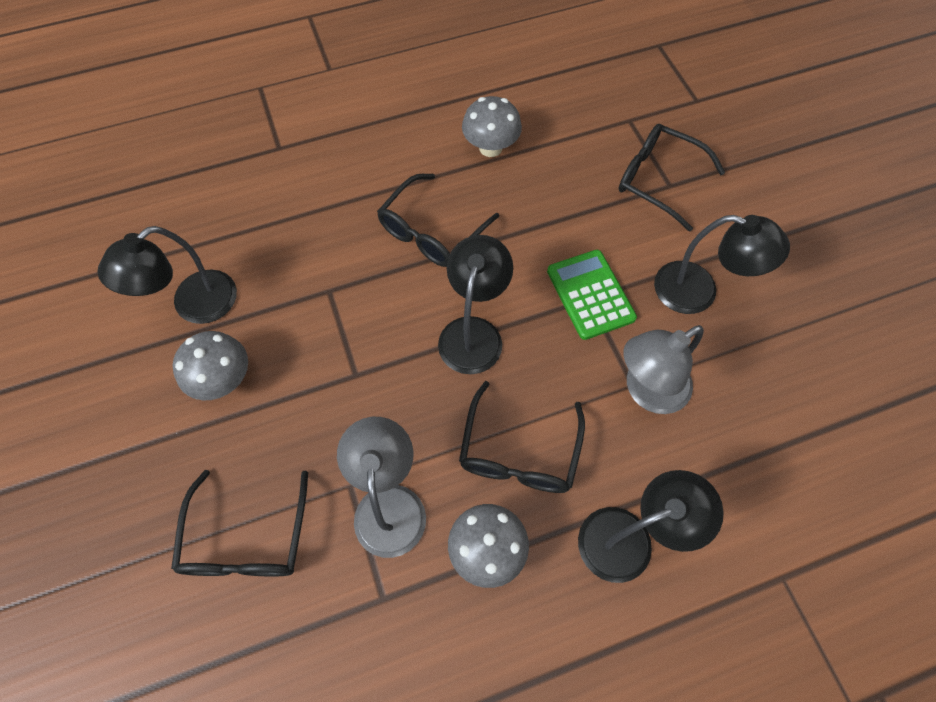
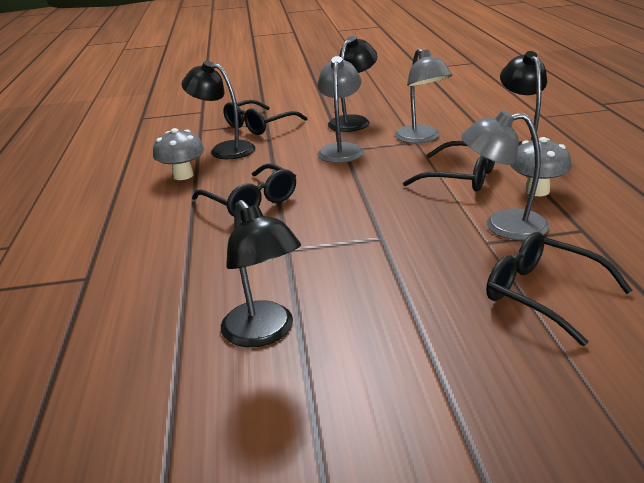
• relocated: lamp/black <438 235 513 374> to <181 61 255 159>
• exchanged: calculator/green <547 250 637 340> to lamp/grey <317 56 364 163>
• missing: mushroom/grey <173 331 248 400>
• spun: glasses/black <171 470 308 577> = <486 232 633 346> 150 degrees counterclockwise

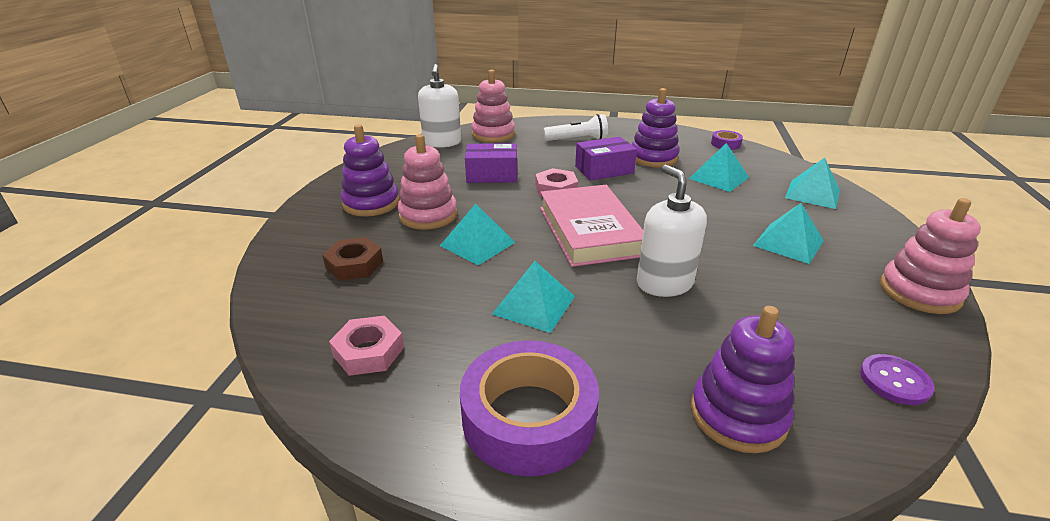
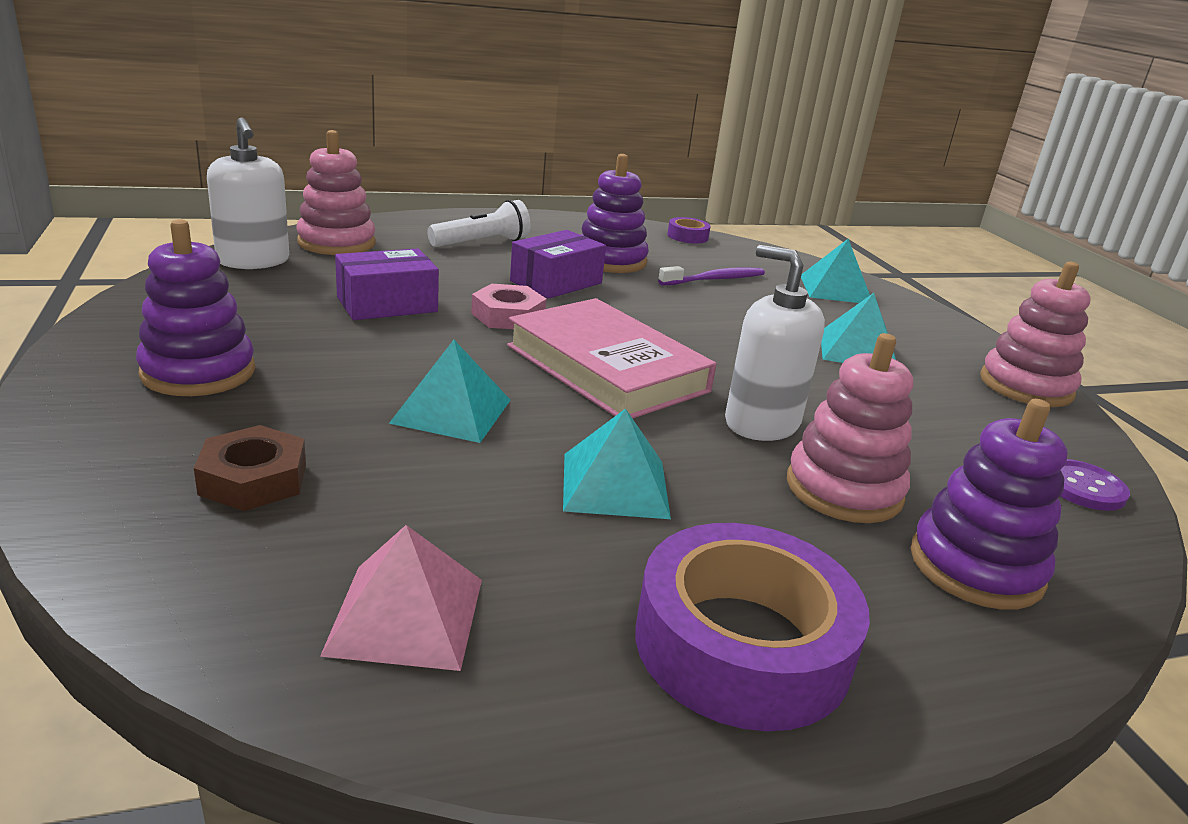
• relocated: stacking toy/pink <398 134 457 230> to <787 333 913 523>
• exchanged: pyramid/turquoise <689 143 749 192> to toothbrush/purple <658 266 765 286>
• exchanged: nut/pink <329 316 404 376> to pyramid/pink <320 525 482 671>

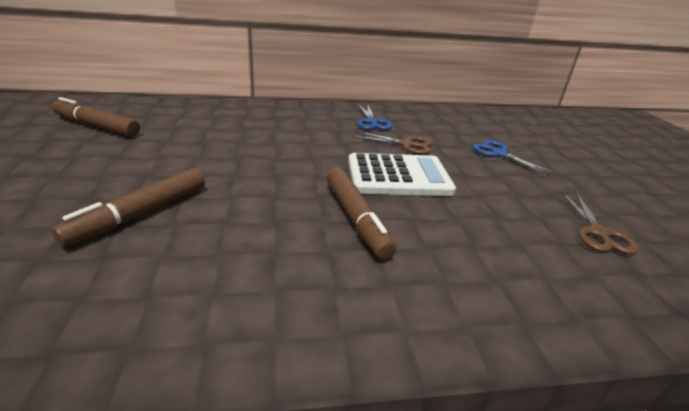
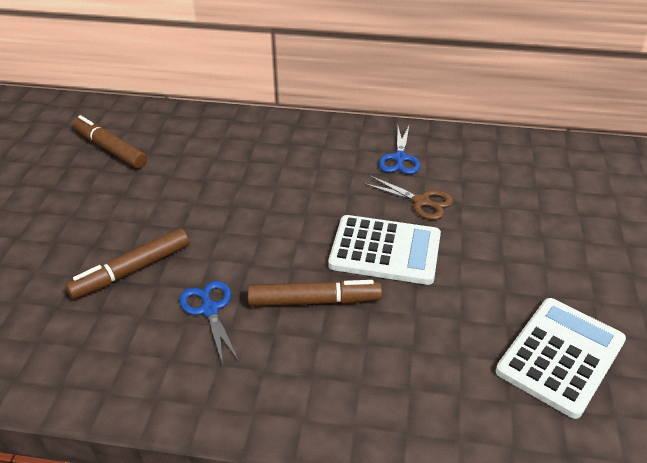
• relocated: scissors/blue <473 140 555 176> to <179 281 239 365>
• spun: marker/brown <327 168 396 260> = <248 280 382 306> 90 degrees counterclockwise
• exchanged: scissors/brown <562 193 639 255> to calculator/white <496 298 626 419>

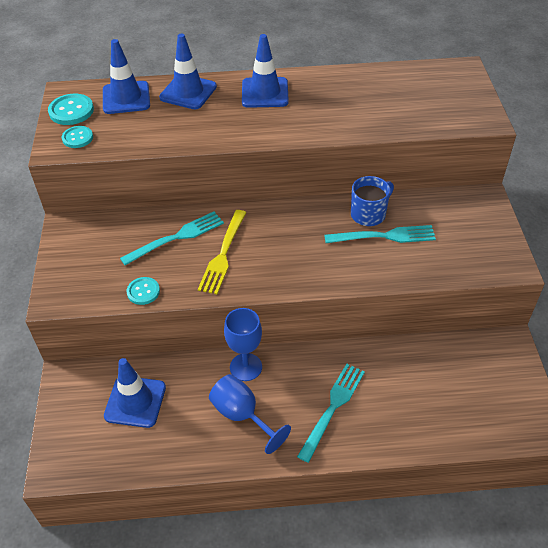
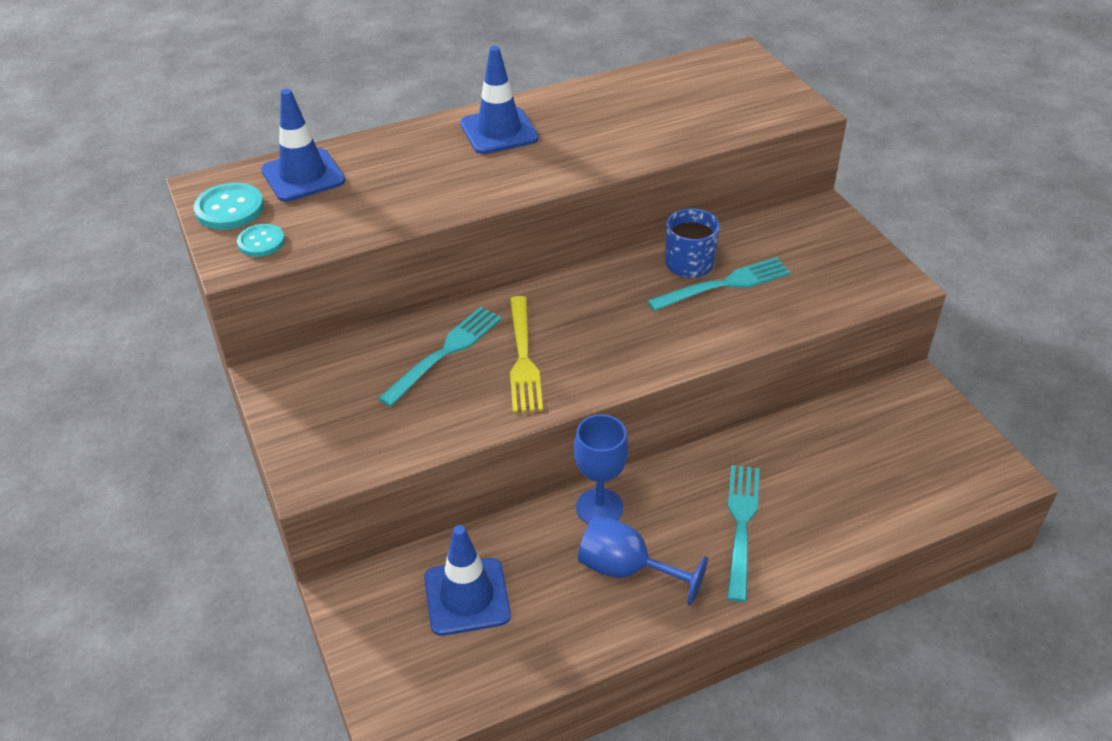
• missing: traffic cone/blue <159 34 217 109>
• missing: button/turquoise <127 277 160 305>

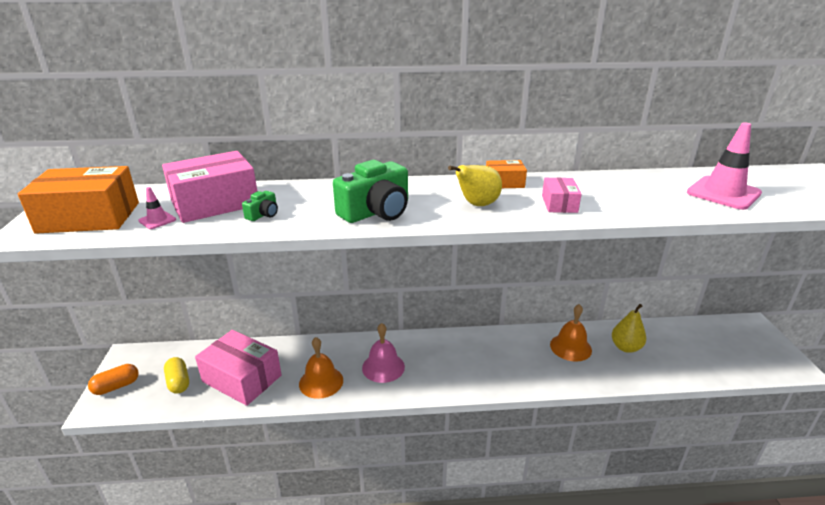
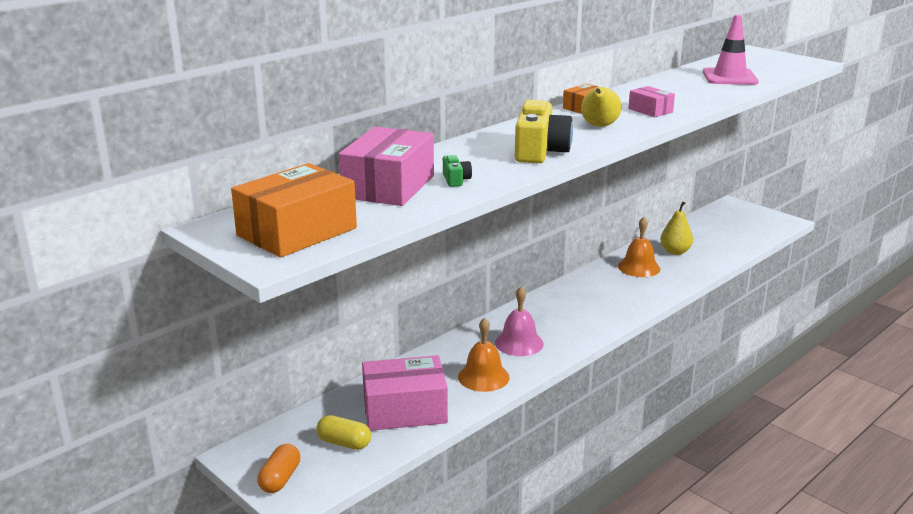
• colour: camera/green <333 160 408 223> to camera/yellow <515 100 573 163>
• missing: traffic cone/pink <138 187 176 229>

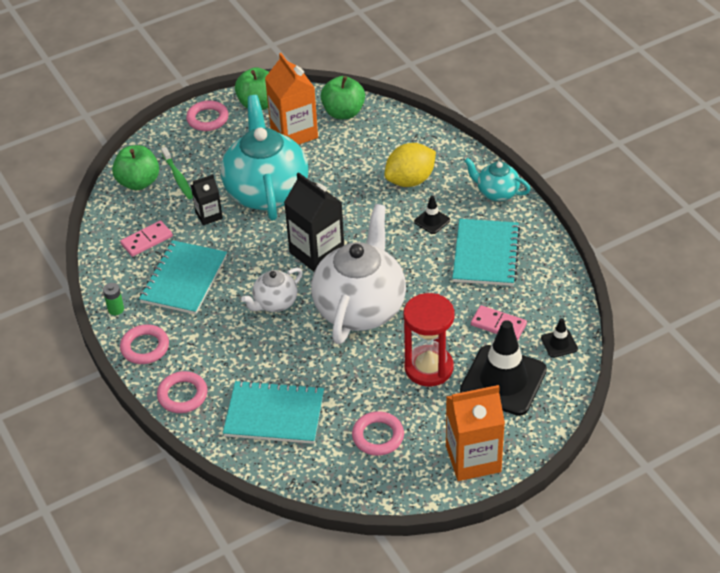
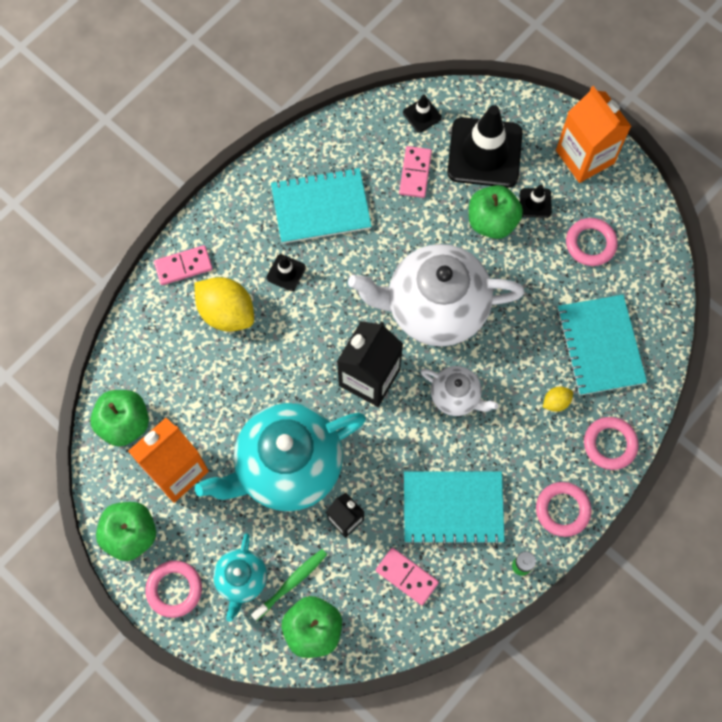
• relocated: teapot/turquoise <464 158 531 201> to <213 533 267 622>
• exchanged: hourglass/red <404 293 454 386> to apple/green <469 185 523 239>
• appeared: traffic cone/black <520 185 552 218>
• appeared: domino/pink <154 245 213 285>
• appeared: lemon/yellow <543 387 573 412>

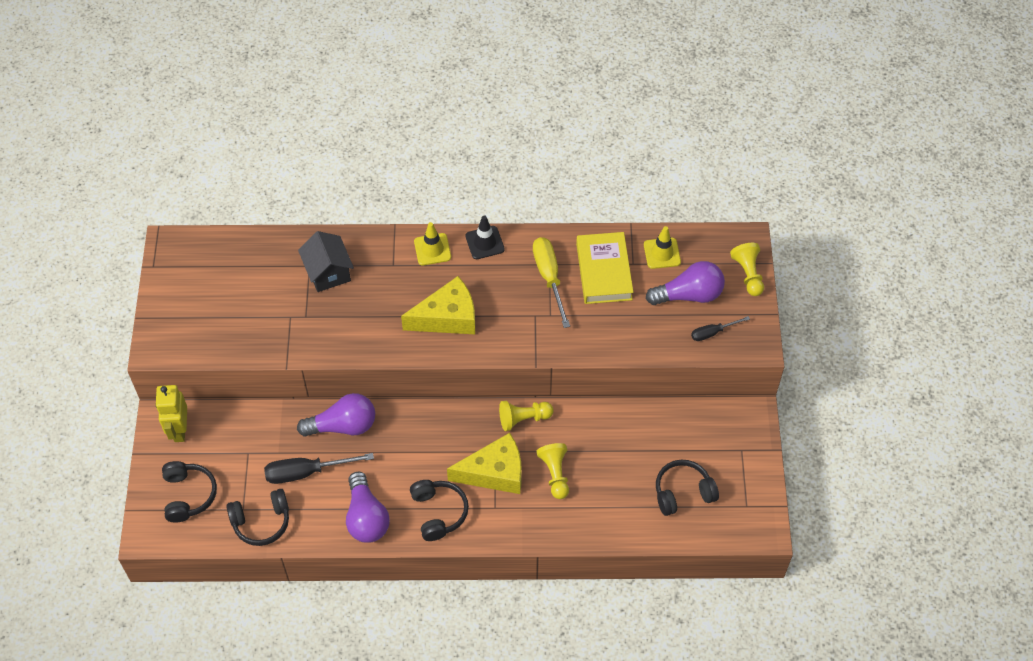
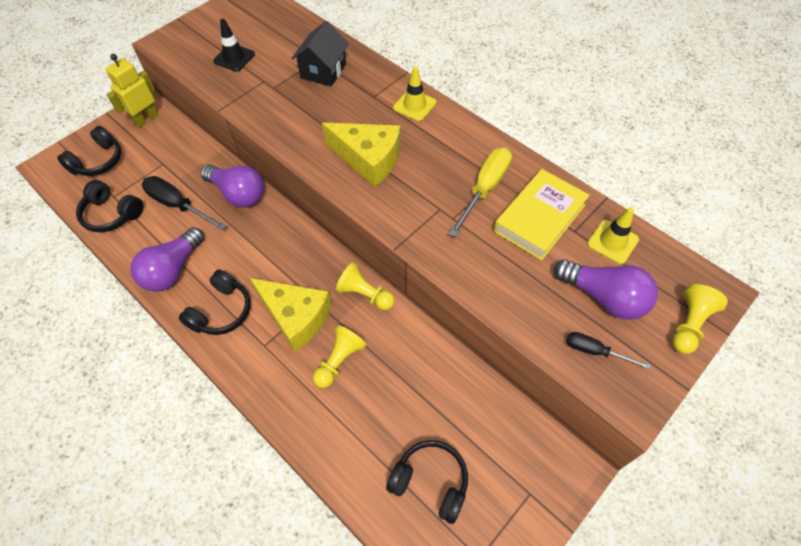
• relocated: traffic cone/black <465 215 505 259> to <213 19 255 71>

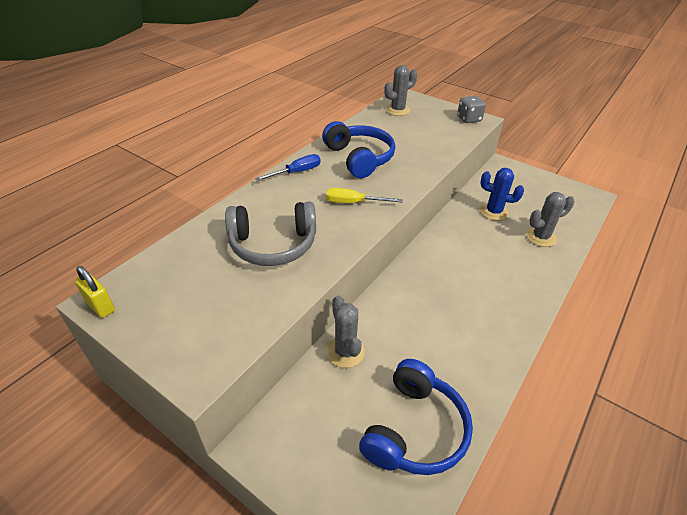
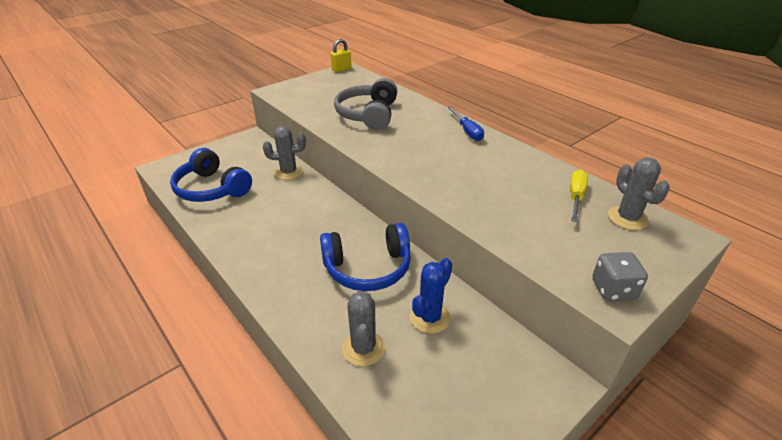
• relocated: headphones/blue <322 121 395 178> to <320 223 411 291>
• relocated: screwdriver/yellow <326 188 403 203> to <570 169 588 222>

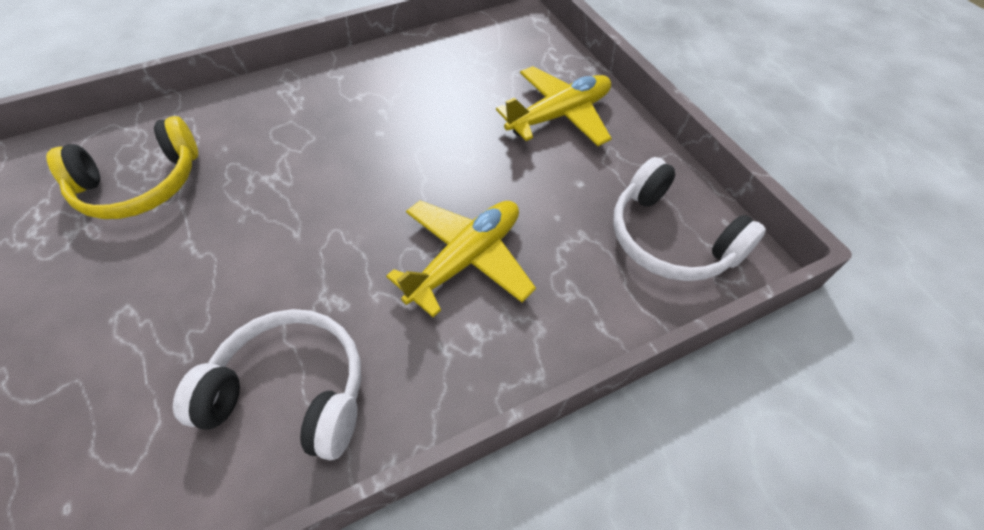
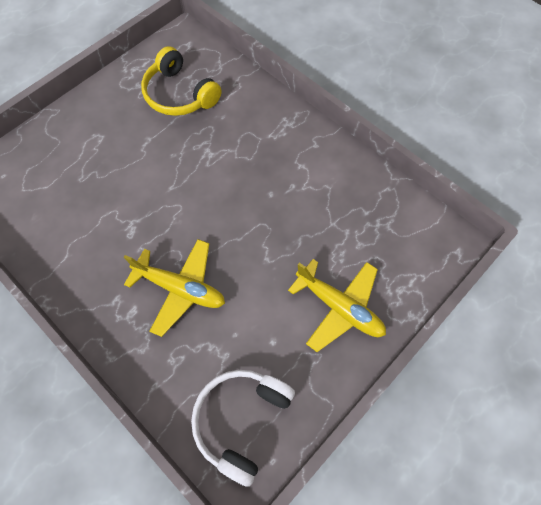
• missing: headphones/white <173 309 361 460>

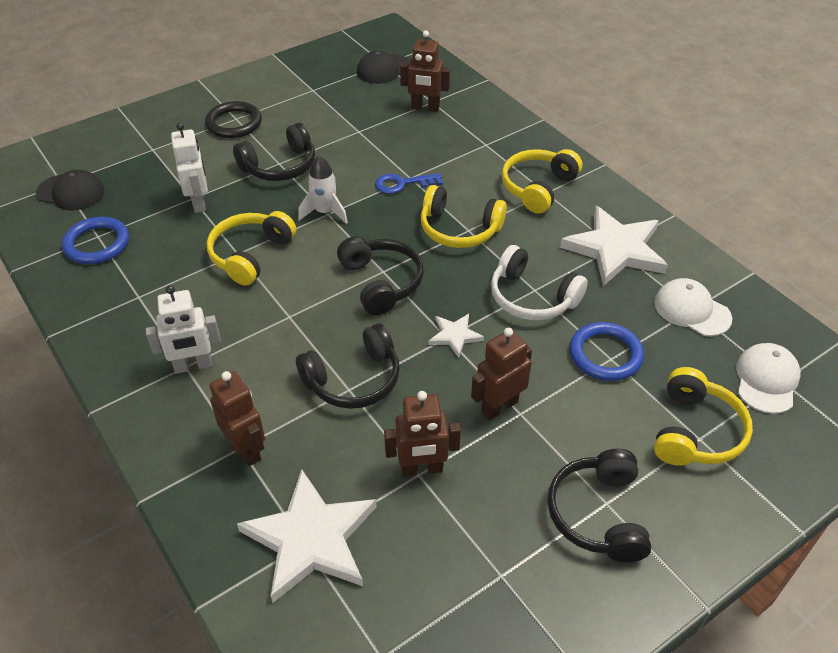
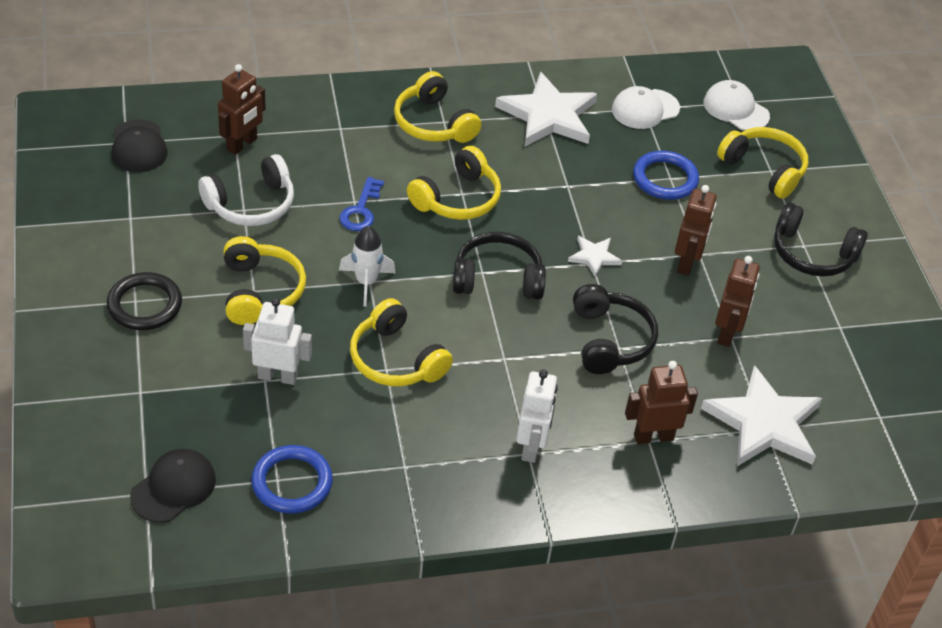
• colour: headphones/black <233 122 315 181> to headphones/yellow <224 236 306 325>
• relocated: headphones/white <491 245 588 320> to <198 154 294 226>
• spun: robot/brown <471 328 532 420> = <675 185 717 276> 150 degrees counterclockwise

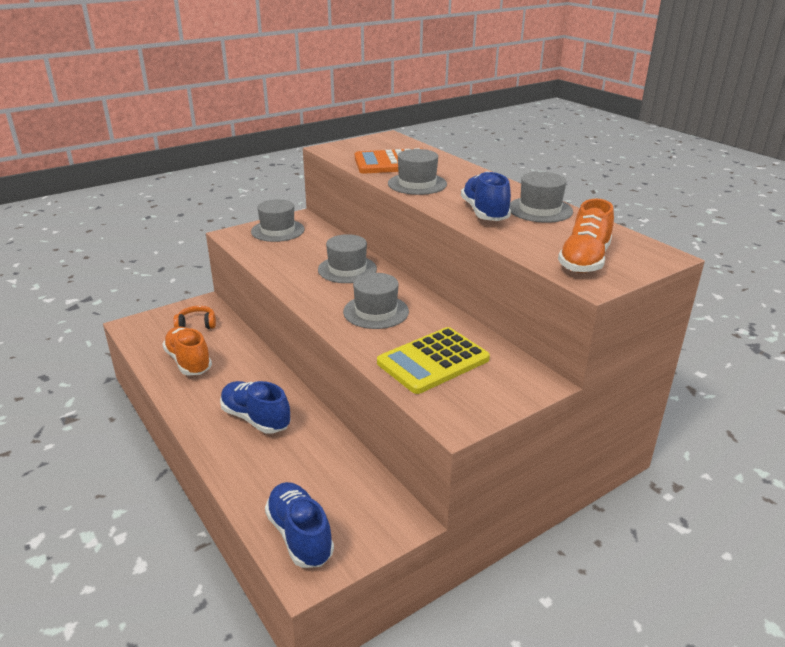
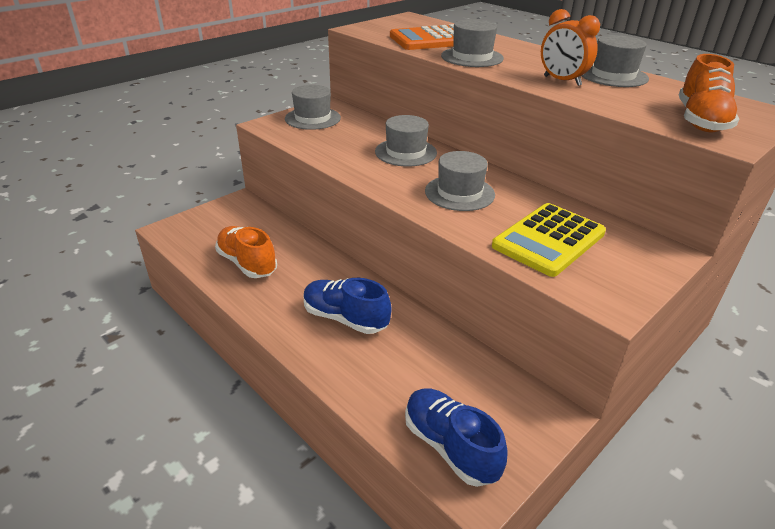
• exchanged: shoe/blue <461 171 511 221> to clock/orange <541 9 600 86>
• missing: headphones/orange <173 306 216 329>

